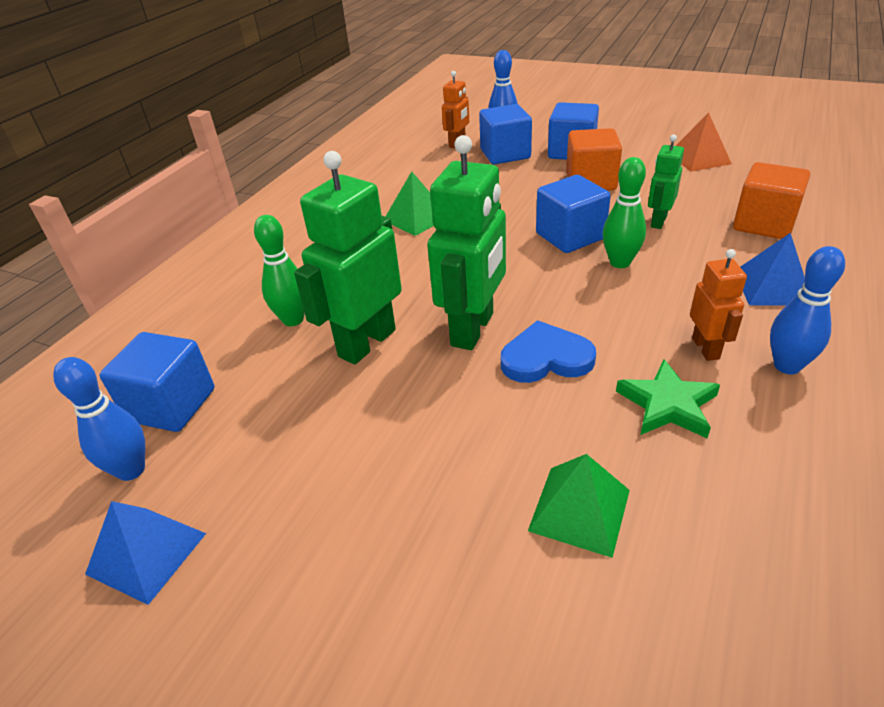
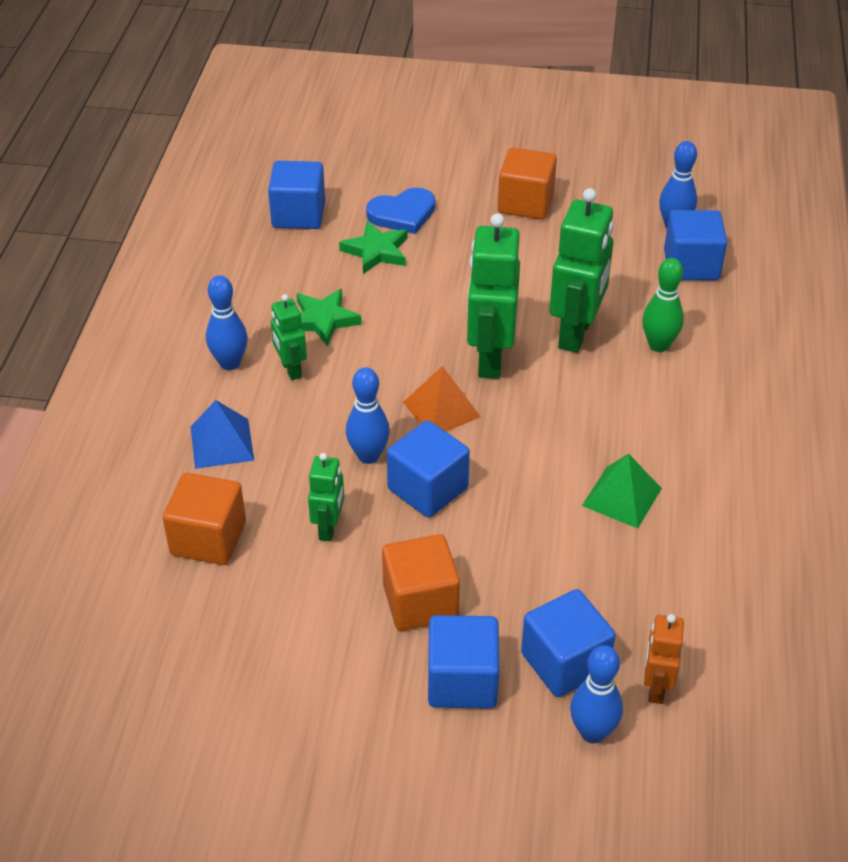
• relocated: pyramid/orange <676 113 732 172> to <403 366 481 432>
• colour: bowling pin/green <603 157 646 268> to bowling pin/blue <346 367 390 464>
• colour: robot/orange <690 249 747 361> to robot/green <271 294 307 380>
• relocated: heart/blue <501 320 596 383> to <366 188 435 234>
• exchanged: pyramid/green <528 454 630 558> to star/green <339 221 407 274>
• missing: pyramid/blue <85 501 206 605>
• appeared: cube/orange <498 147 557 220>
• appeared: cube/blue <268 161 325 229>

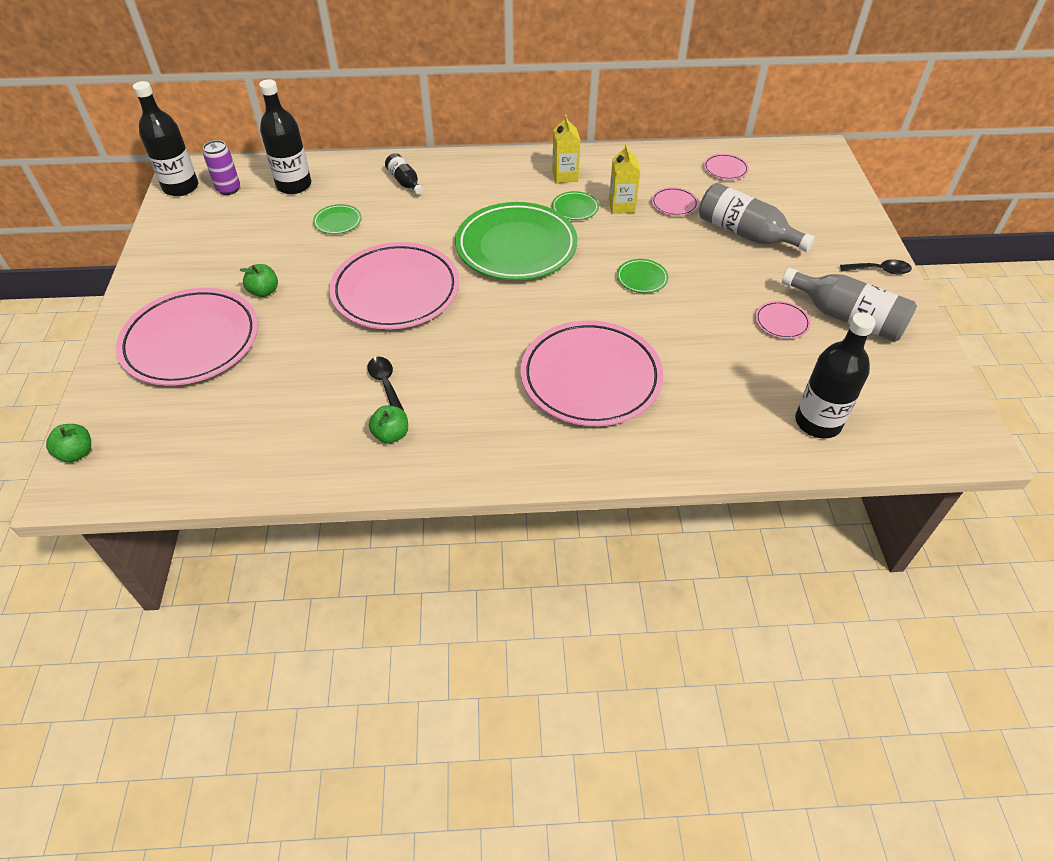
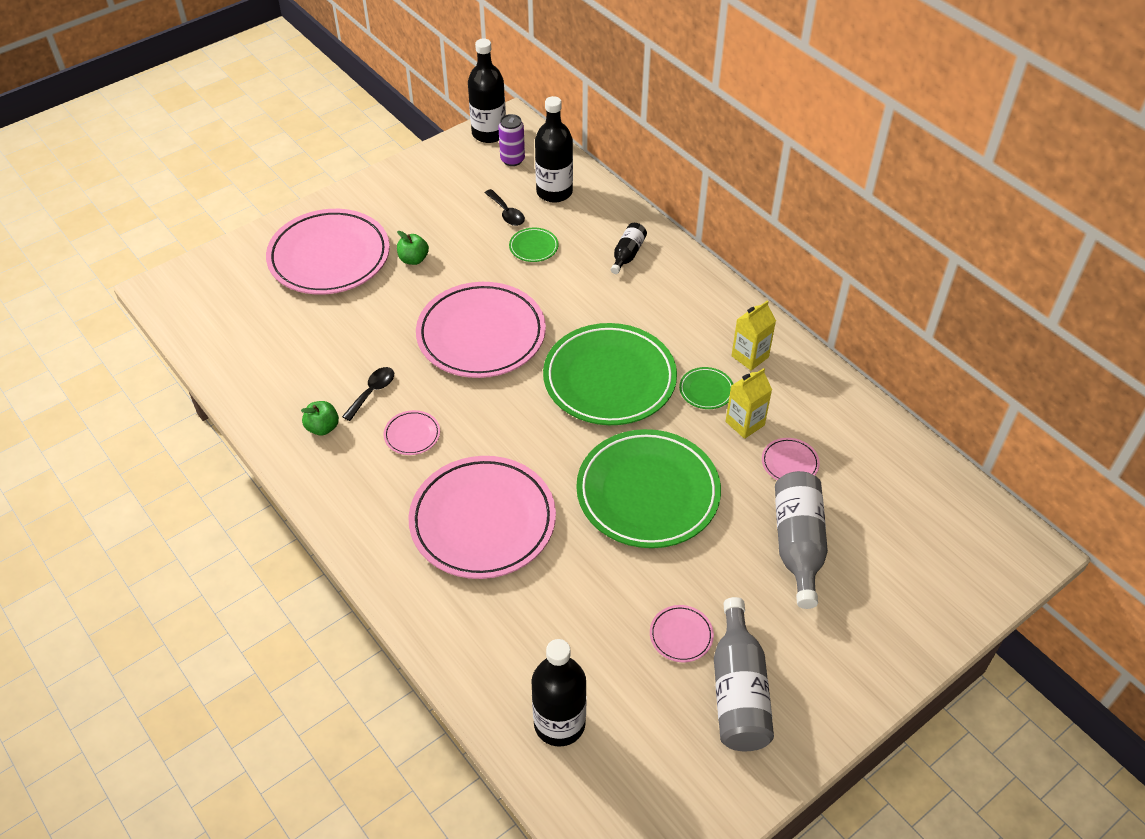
• relocated: plate/pink <704 154 749 180> to <384 410 440 455>
• size: plate/green <617 259 669 293> = <576 429 721 548> x2.45
• relocated: spoon/black <840 259 912 275> to <485 189 525 226>
• missing: apple/green <46 424 91 462>

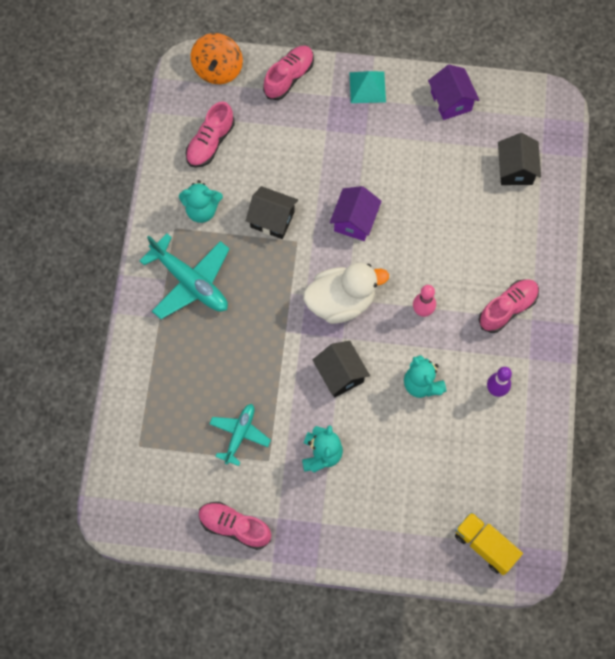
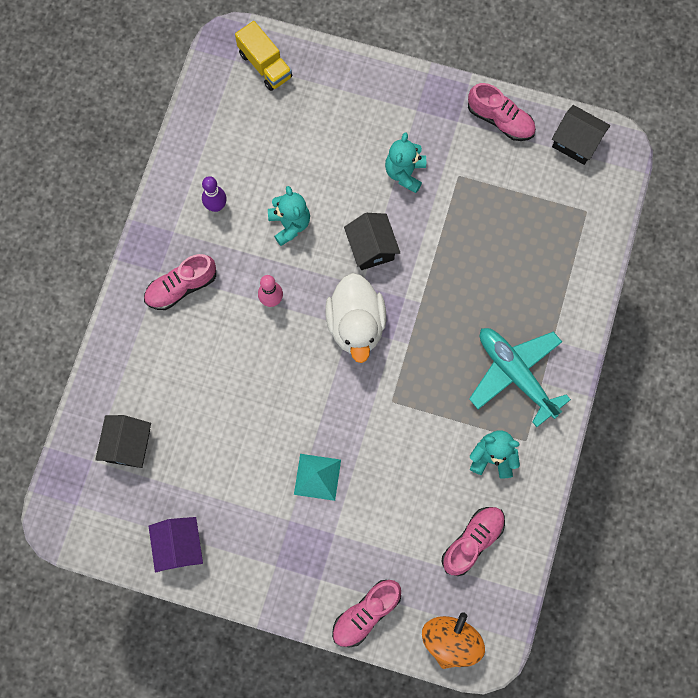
• relocated: pyramid/turquoise <350 71 386 103> to <294 454 341 501>
• relocated: house/black <246 186 298 239> to <552 105 610 165>
• missing: house/purple <330 186 382 241>
• spun: duck/white <303 263 389 324> = <325 273 386 363> 90 degrees counterclockwise
• missing: plane/turquoise <209 404 271 466>

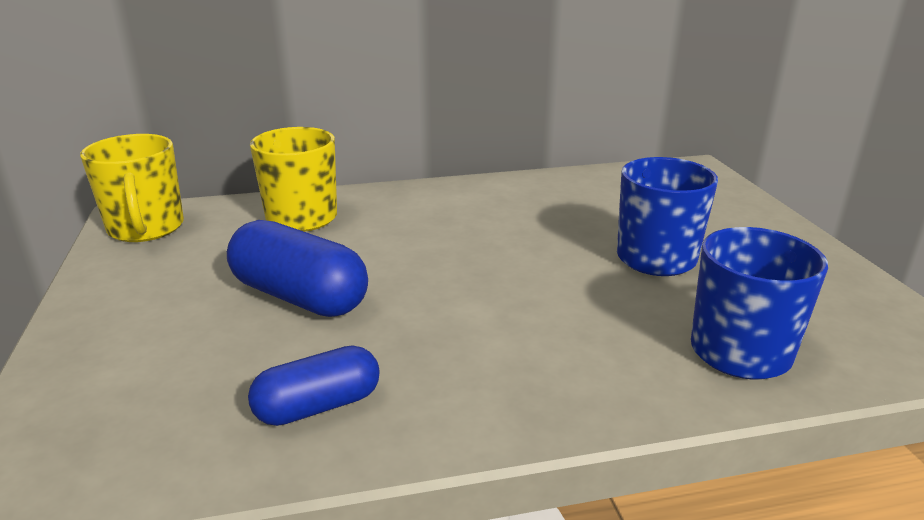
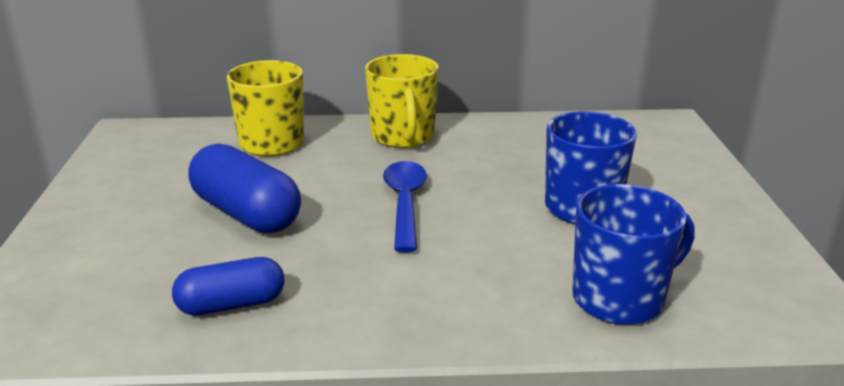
• relocated: mug/yellow <80 134 184 242> to <365 54 439 148>
• appeared: spoon/blue <383 161 427 253>

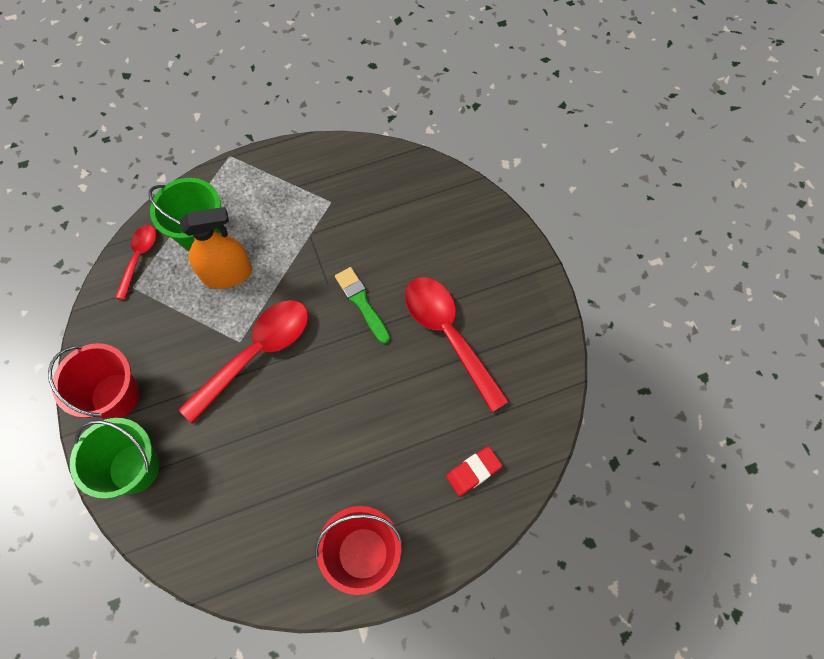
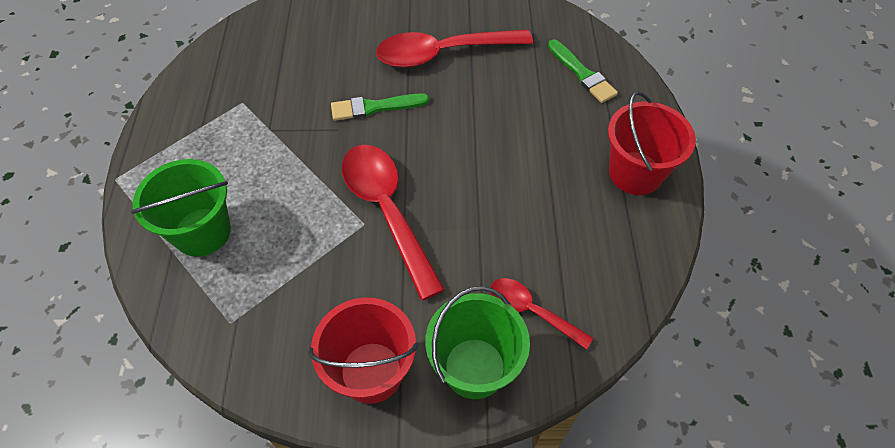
• missing: spray bottle/orange <180 207 252 289>
• relocated: spoon/red <115 225 157 300> to <490 278 593 350>
• exchanged: eraser/red <446 446 502 496> to brush/green <548 40 618 103>

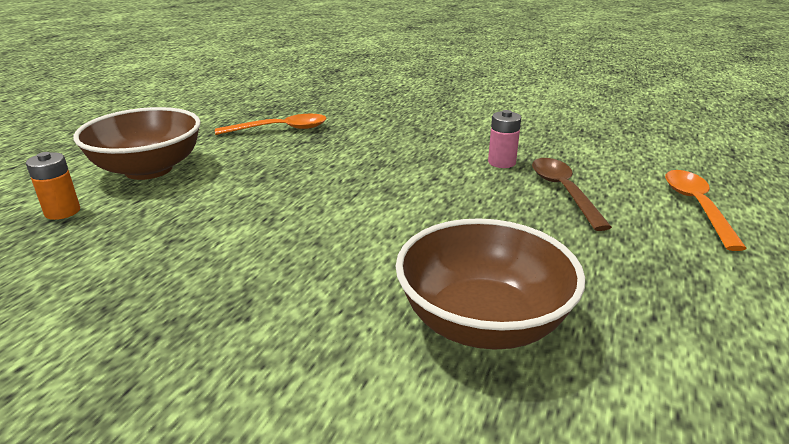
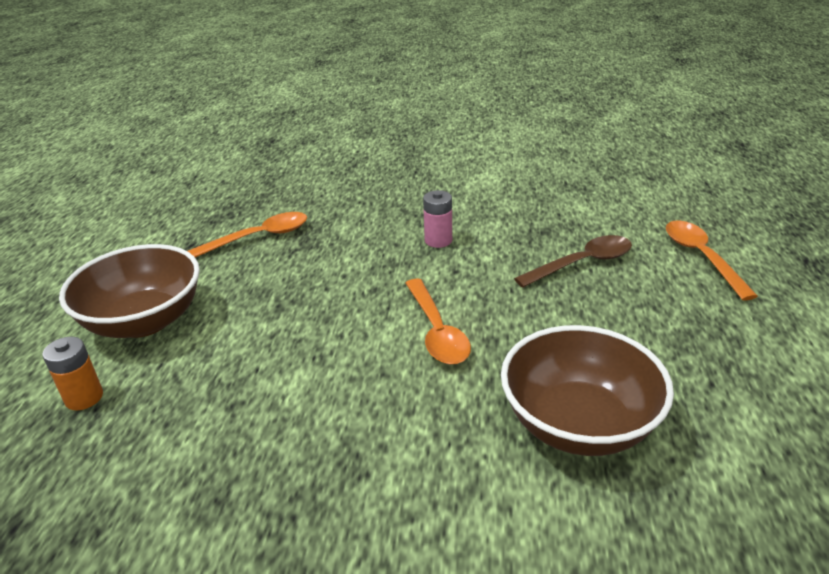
• relocated: battery/pink <488 110 521 168> to <423 190 452 248>
• spun: spoon/brown <532 158 612 231> = <514 235 632 287> 90 degrees clockwise
• appeared: spoon/orange <405 279 471 365>

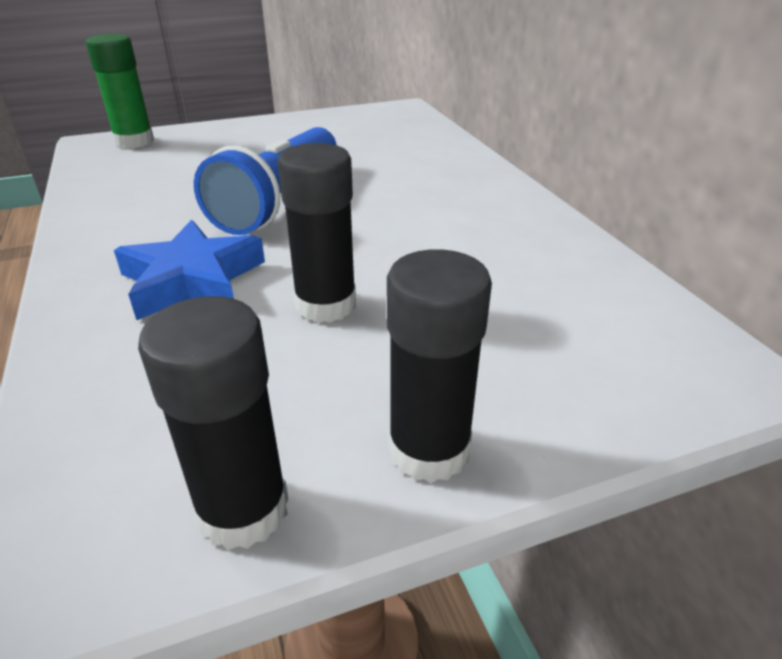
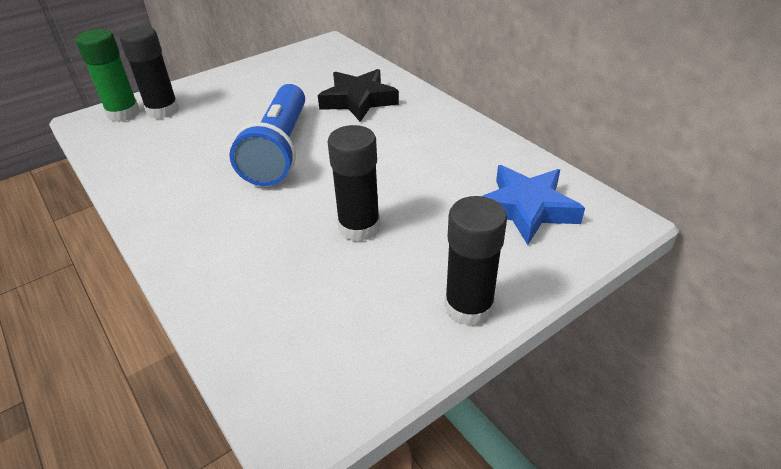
• relocated: star/blue <114 220 265 320> to <482 165 585 245>
• relocated: glue stick/black <138 296 289 550> to <119 26 179 119>
• appeared: star/black <318 69 399 122>

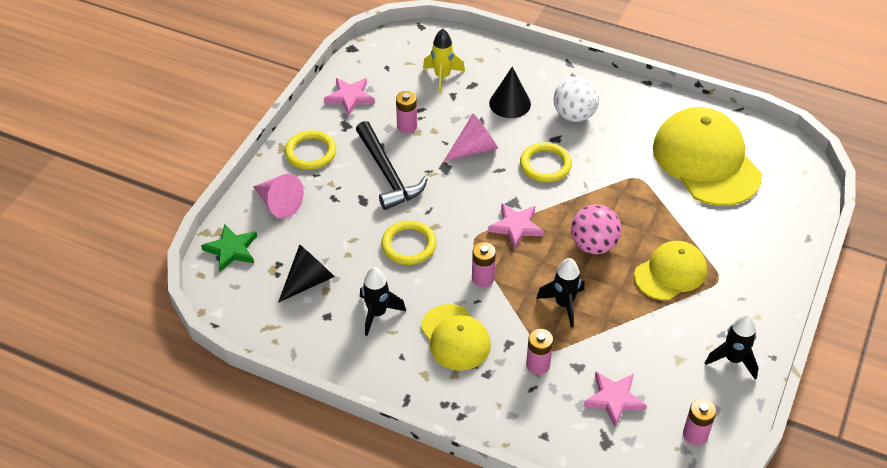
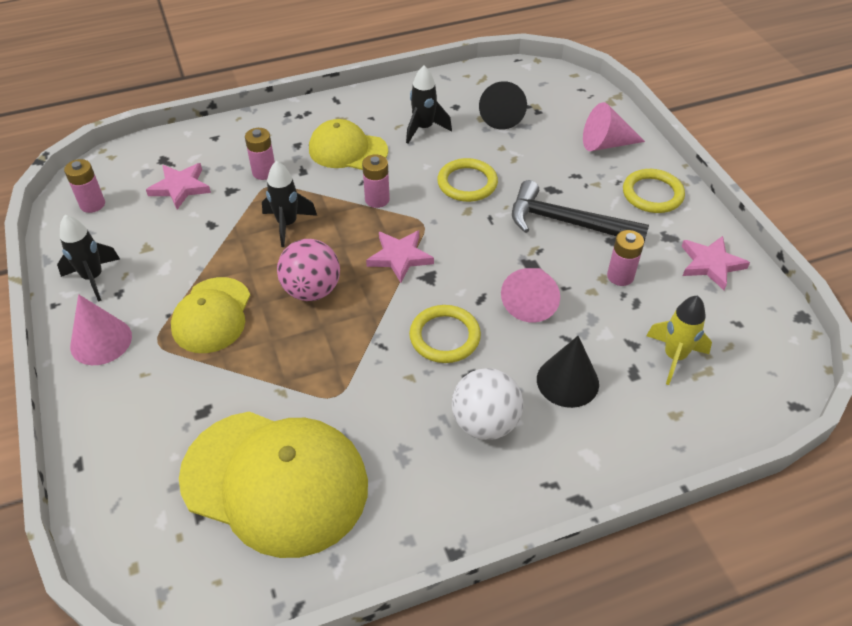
• missing: star/green <201 224 257 272>
• appeared: cone/pink <70 294 132 365>

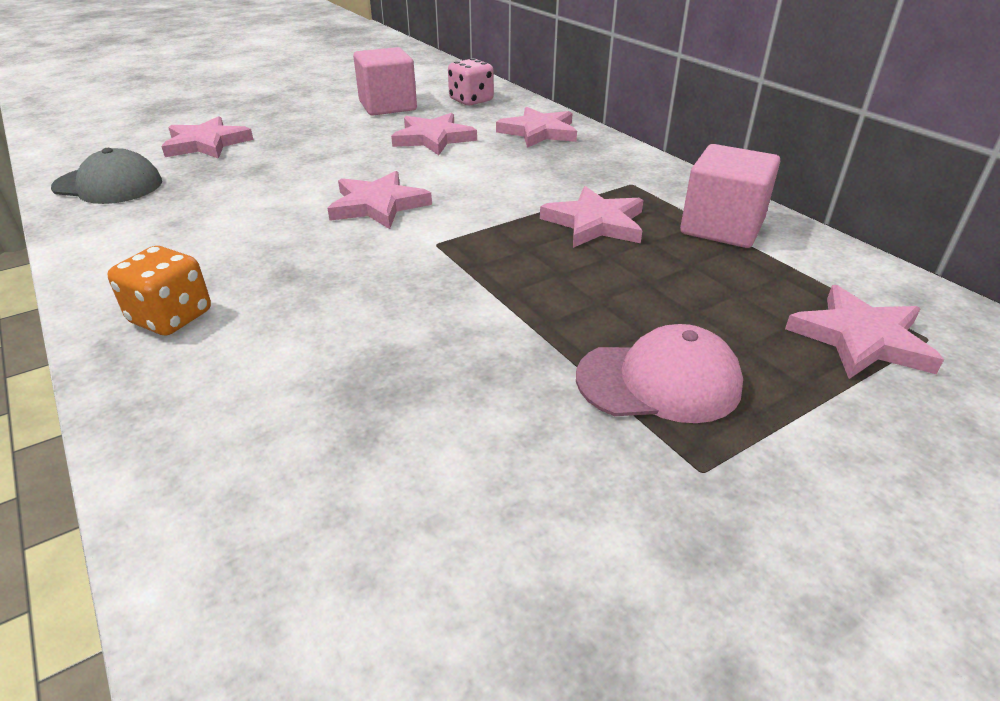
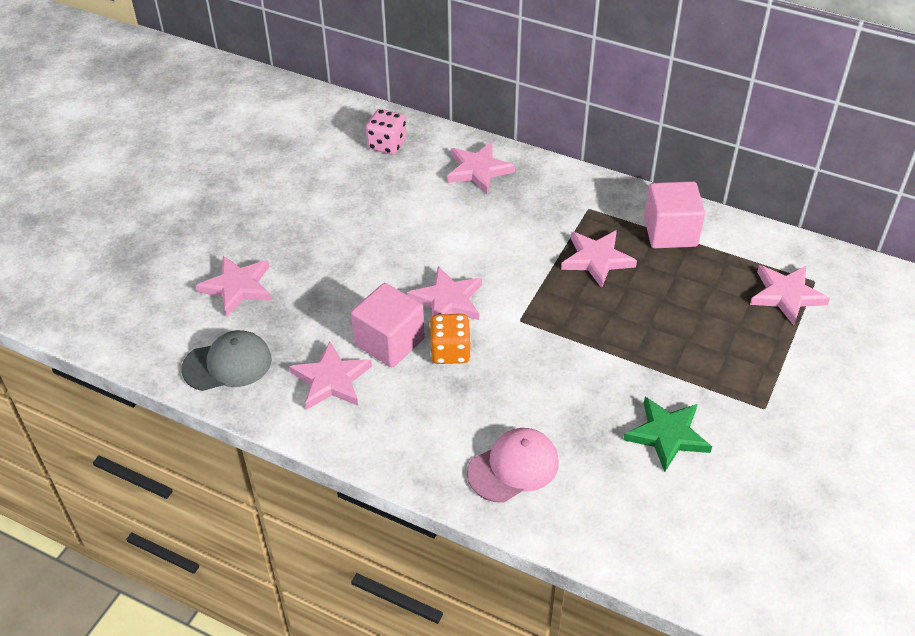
• relocated: cube/pink <353 47 417 116> to <351 283 425 367>
• relocated: star/pink <391 113 477 155> to <289 341 372 410>
• relocated: dice/orange <107 246 211 335> to <429 314 471 364>
• relocated: cap/pink <576 324 743 423> to <467 428 559 503>
• appeared: star/green <624 397 712 472>

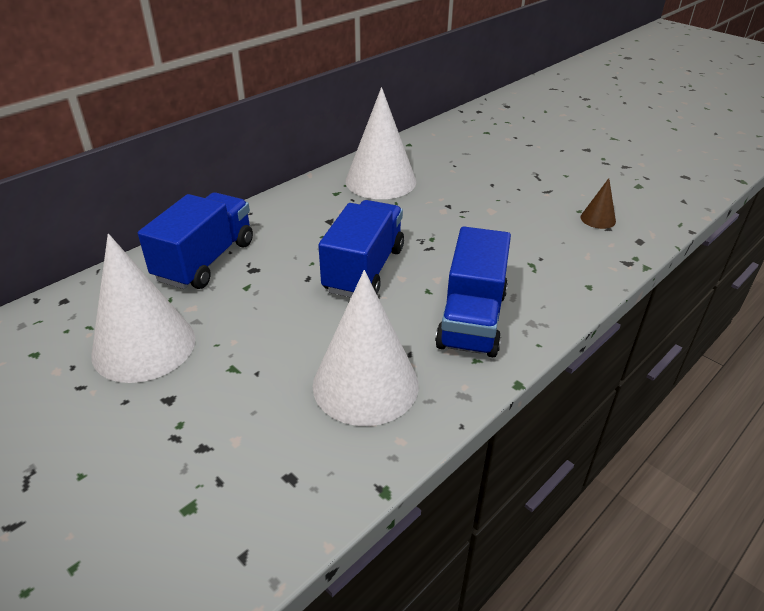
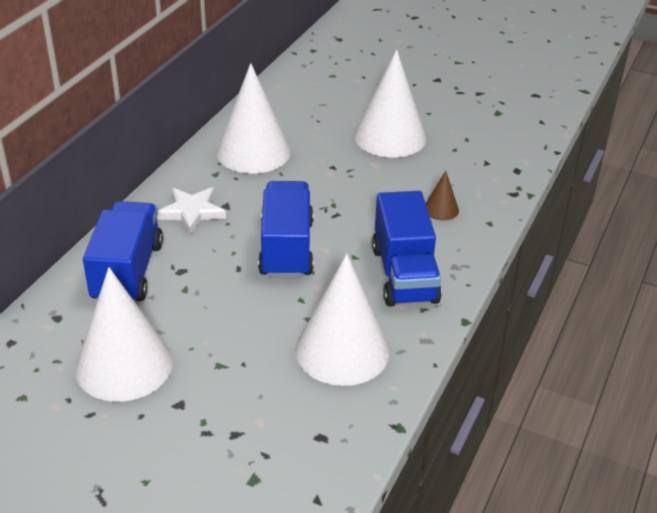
• relocated: cone/brown <580 178 616 229> to <426 171 459 221>
• appeared: cone/white <354 50 426 158>
• appeared: star/white <157 187 226 234>

